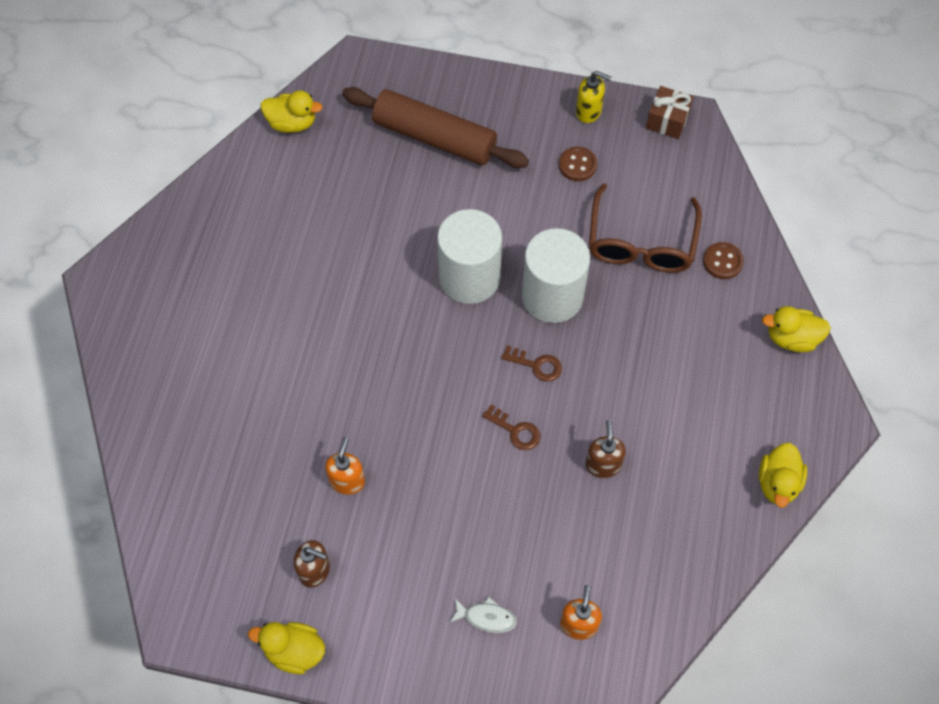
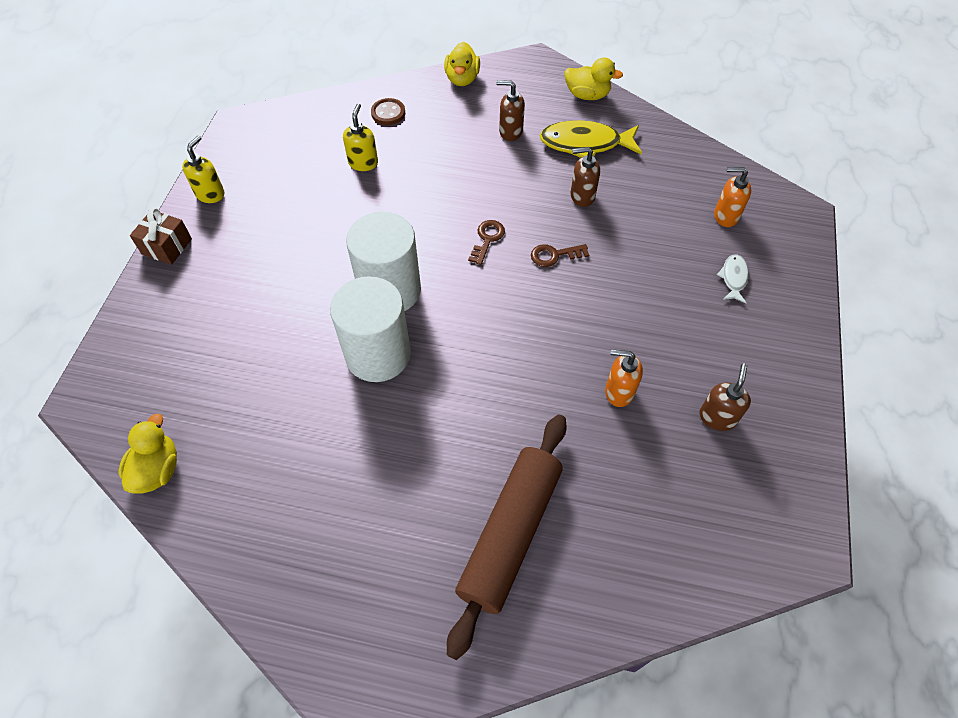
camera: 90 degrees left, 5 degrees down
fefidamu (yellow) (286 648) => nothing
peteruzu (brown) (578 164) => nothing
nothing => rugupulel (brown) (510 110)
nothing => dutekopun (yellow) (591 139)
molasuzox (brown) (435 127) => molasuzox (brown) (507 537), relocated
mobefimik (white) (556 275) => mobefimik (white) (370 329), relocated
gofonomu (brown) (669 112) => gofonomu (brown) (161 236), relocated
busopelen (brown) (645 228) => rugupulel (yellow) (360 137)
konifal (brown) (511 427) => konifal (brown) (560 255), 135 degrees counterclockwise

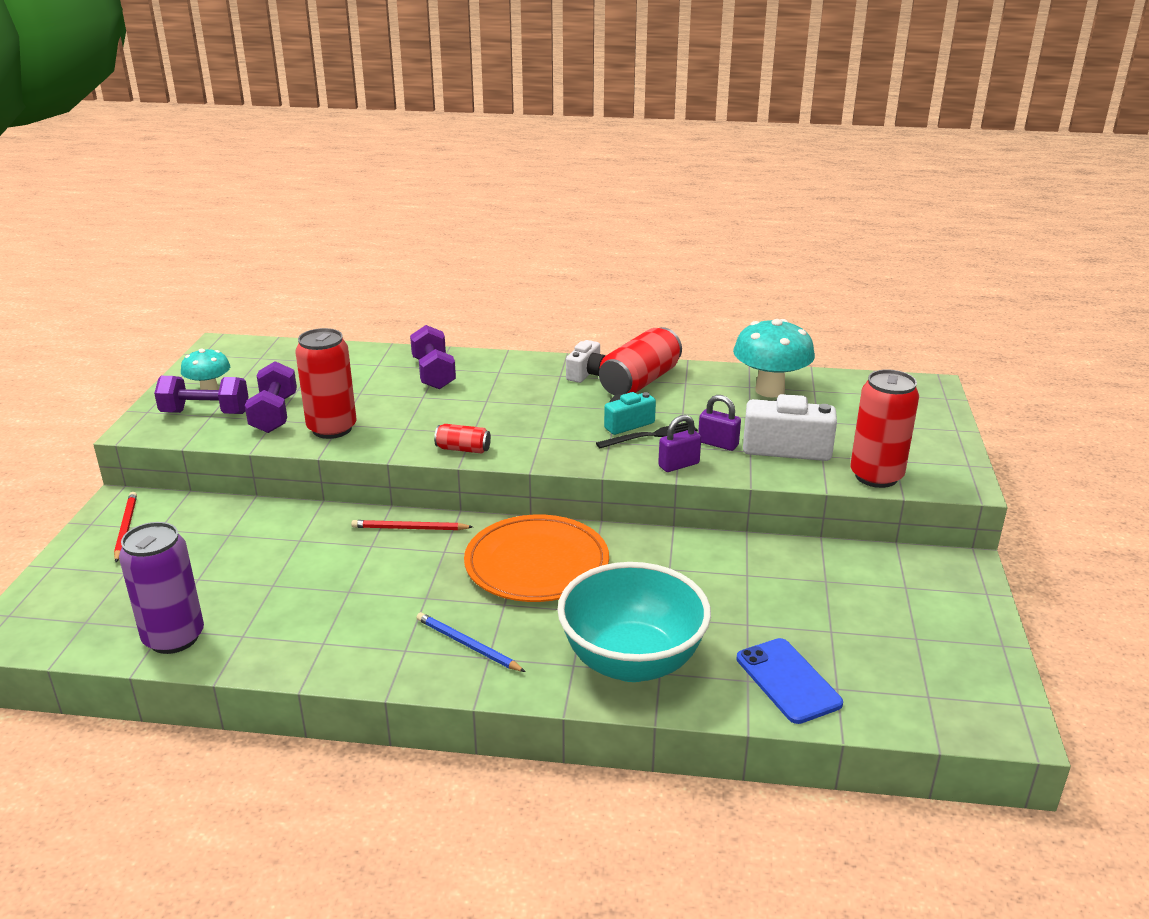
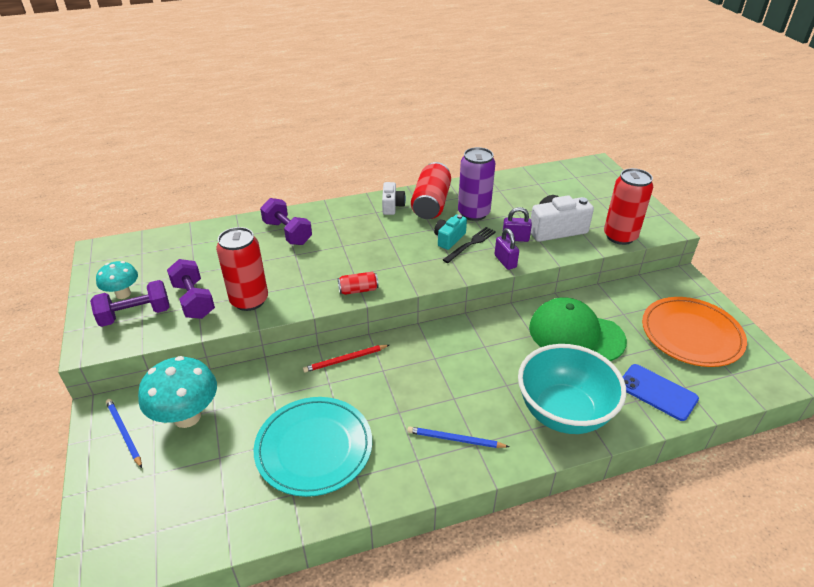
camera: 25 degrees left, 10 degrees up
nothing => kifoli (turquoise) (313 447)
nothing => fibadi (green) (578 329)
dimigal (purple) (161 588) => dimigal (purple) (476 184), relocated
kifoli (orange) (536 558) => kifoli (orange) (694 332), relocated
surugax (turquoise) (774 358) => surugax (turquoise) (177 392), relocated
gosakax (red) (125 527) => gosakax (blue) (124 433)
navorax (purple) (679 443) => navorax (purple) (507 249), 60 degrees counterclockwise

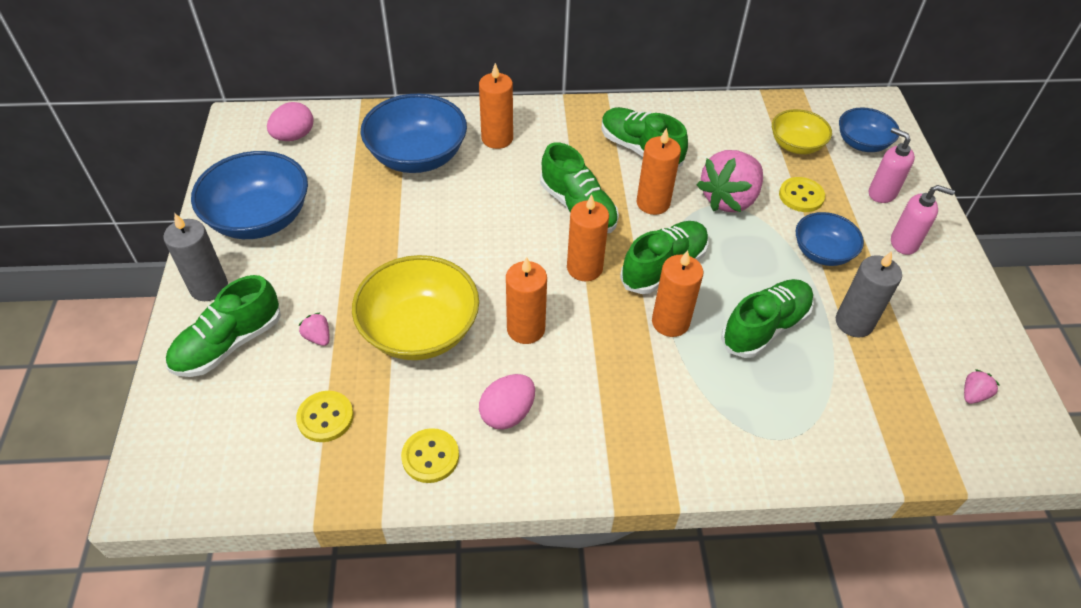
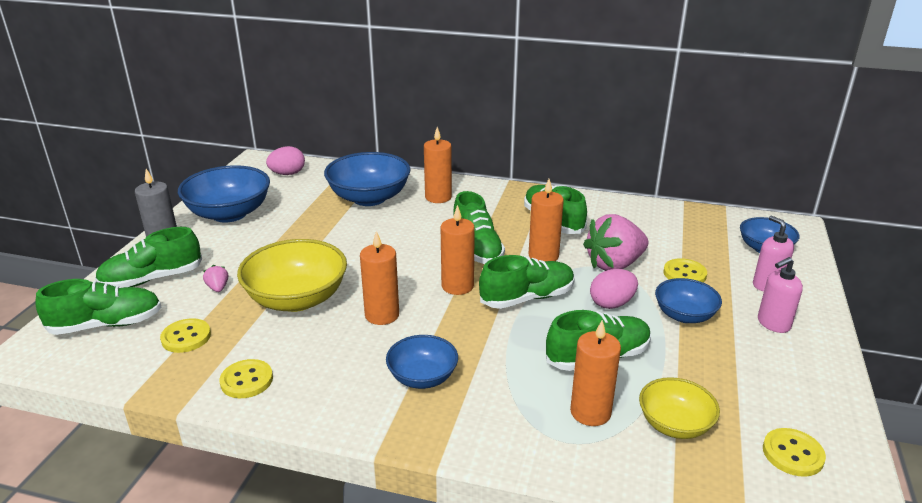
camera: 20 degrees right, 20 degrees down
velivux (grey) (869 294) => nothing
nothing => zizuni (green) (98 307)
nothing => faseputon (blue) (422 362)
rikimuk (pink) (507 401) => rikimuk (pink) (614 289), relocated
velivux (orange) (677 293) => velivux (orange) (595 373), relocated
faseputon (yellow) (802 131) => faseputon (yellow) (679 408), relocated
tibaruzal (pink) (982 386) => peteruzu (yellow) (794 452)
rugupulel (pink) (923 220) => rugupulel (pink) (780 295), 120 degrees clockwise

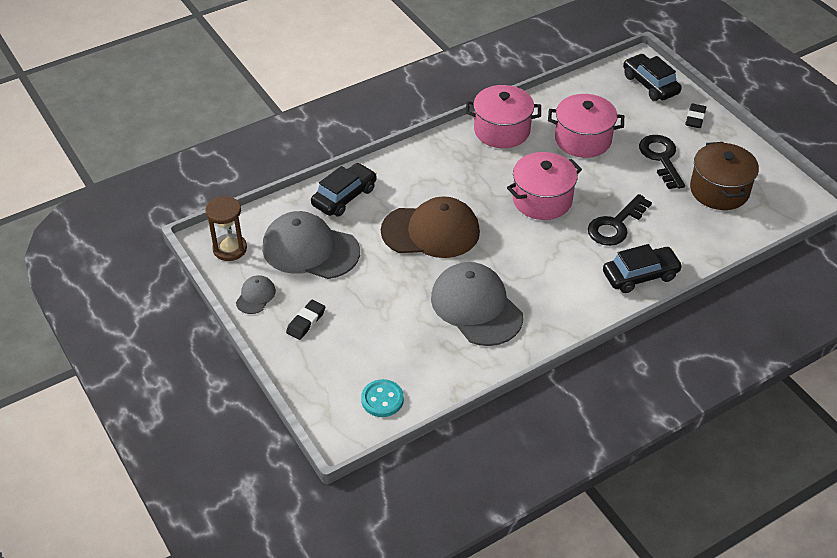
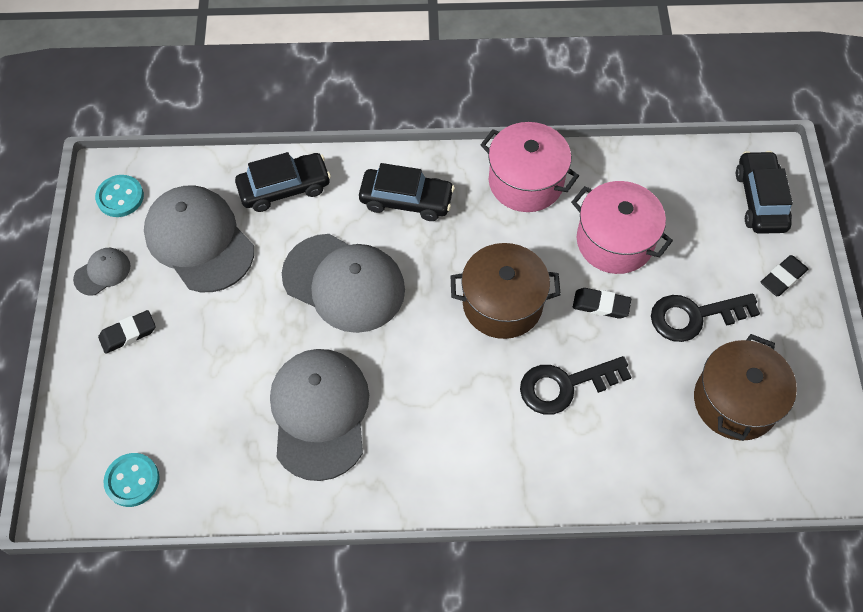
camera: 30 degrees right, 15 degrees up
nothing => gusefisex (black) (602 303)
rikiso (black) (643 268) => rikiso (black) (407 192), relocated
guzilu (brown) (226 228) => peteruzu (turquoise) (119 196)
fibadi (brown) (430 227) => fibadi (grey) (343 283)
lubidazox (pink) (544 186) => lubidazox (brown) (506 291)
konifal (black) (662 162) => konifal (black) (705 318), 120 degrees counterclockwise

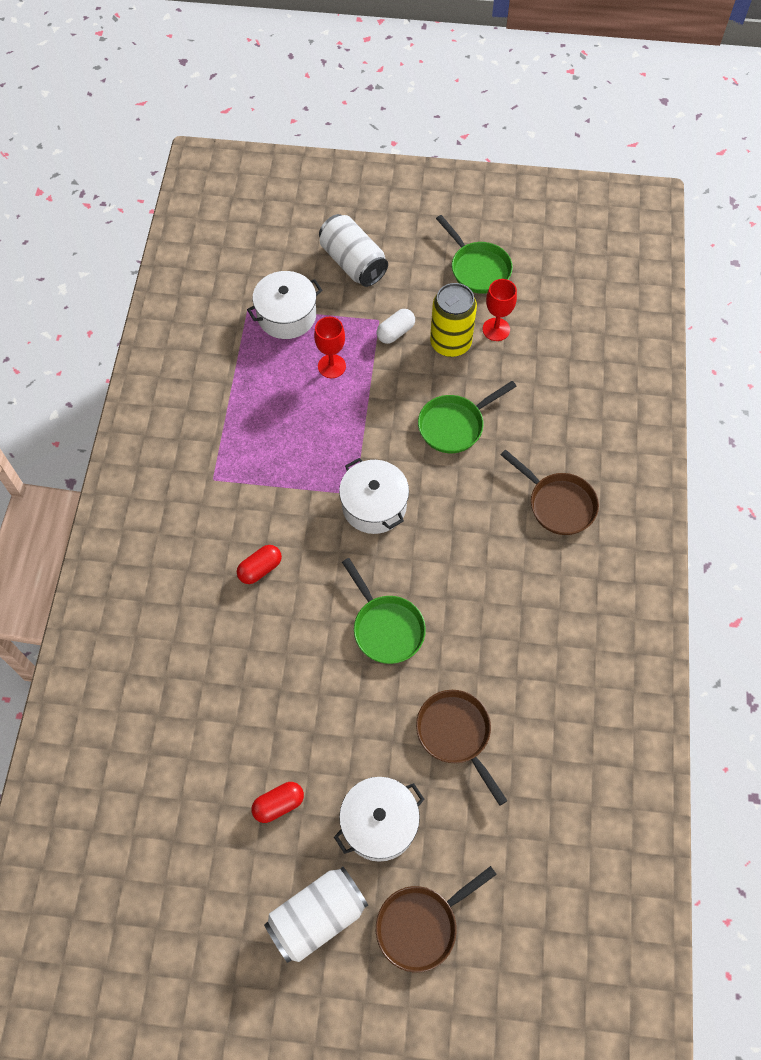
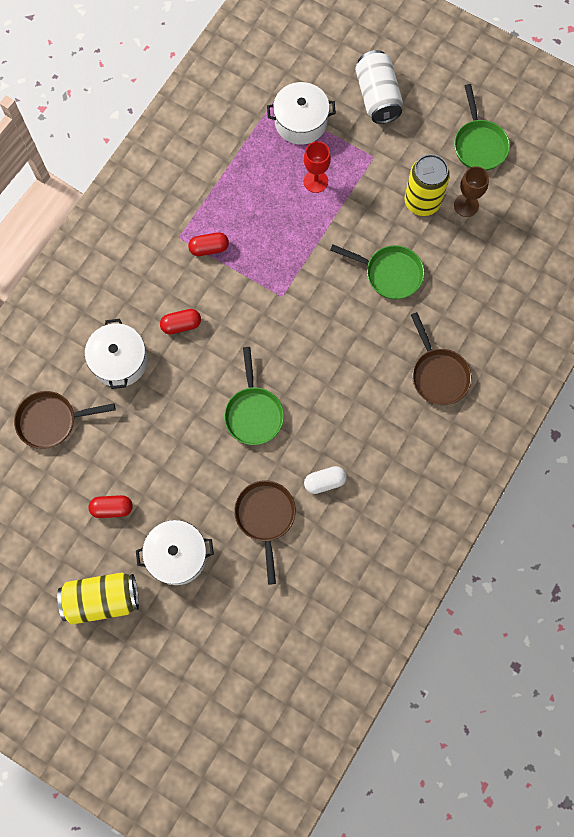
camera: 25 degrees right, 10 degrees up
nothing => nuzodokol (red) (208 244)
lubidazox (white) (374 496) => lubidazox (white) (116 354), relocated
nuzodokol (white) (395 326) => nuzodokol (white) (325 480), relocated
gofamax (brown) (436 919) => gofamax (brown) (64 420), relocated
dimigal (white) (316 915) => dimigal (yellow) (98 598)
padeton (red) (500 310) => padeton (brown) (471 191)
gofamax (green) (467 417) => gofamax (green) (377 271), 150 degrees counterclockwise

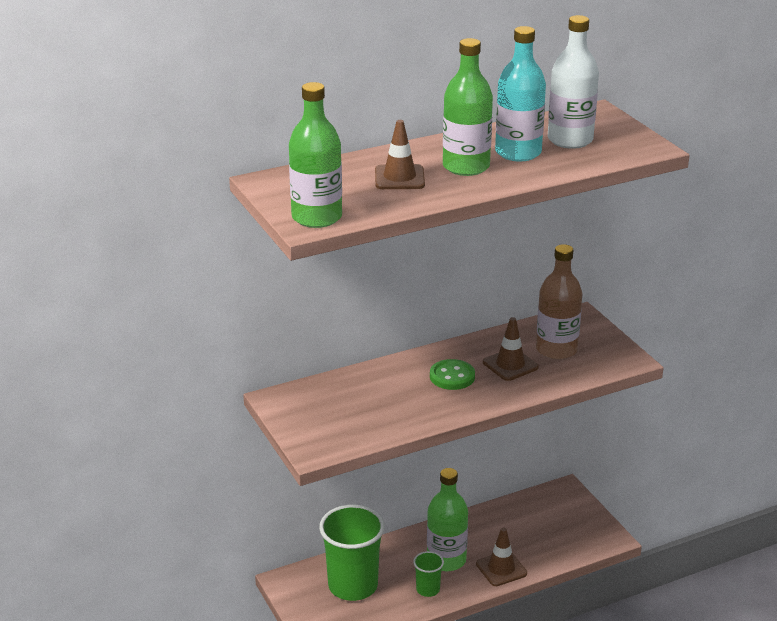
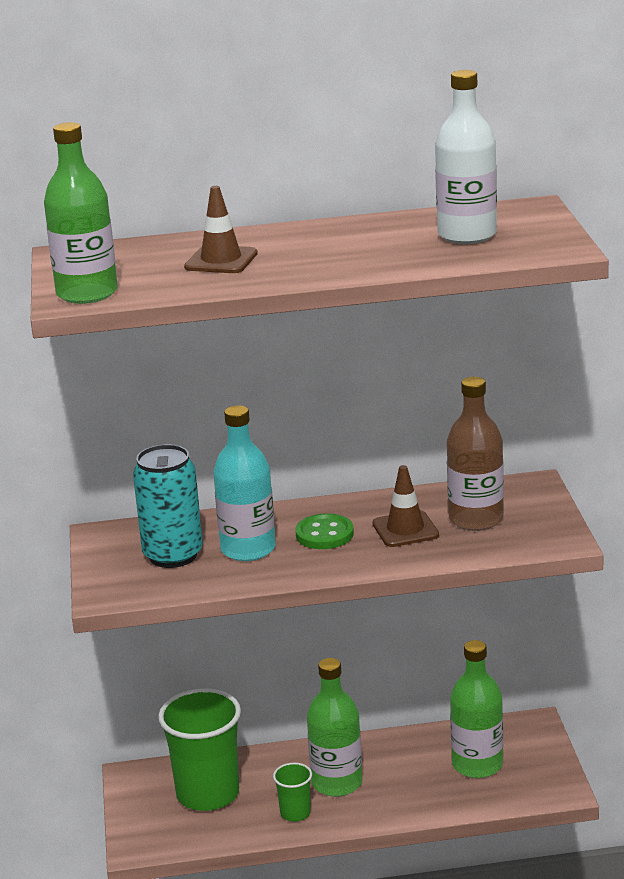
camera: 20 degrees right, 5 degrees down
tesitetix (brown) (501 557) => nothing
nothing => dimigal (turquoise) (168 506)
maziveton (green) (468 107) => maziveton (green) (476 709), relocated
maziveton (turquoise) (520 93) => maziveton (turquoise) (244 483), relocated

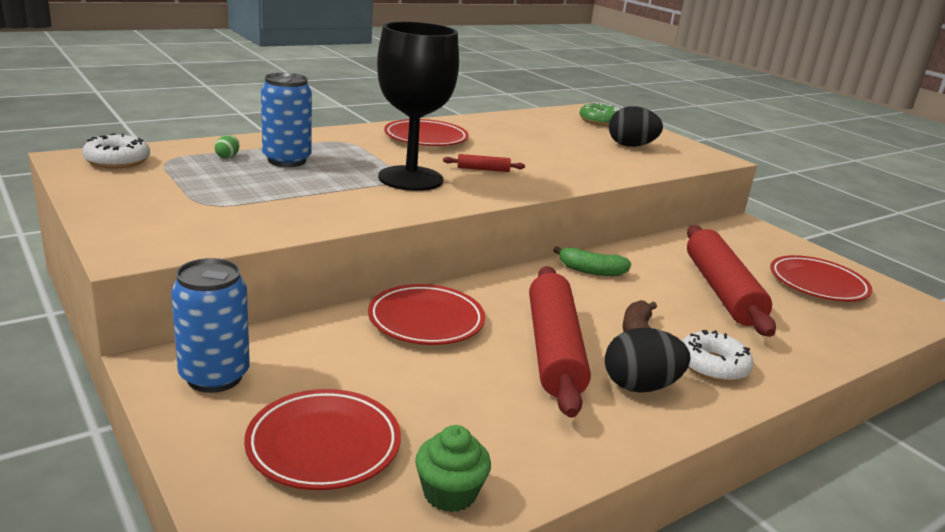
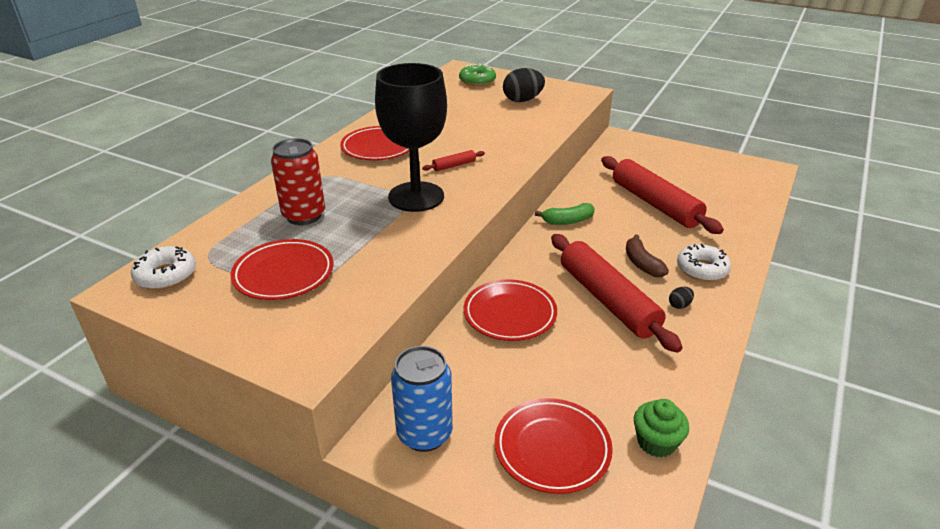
camera: 25 degrees left, 10 degrees up
rikimuk (green) (227 147) => nothing
kifoli (red) (821 278) => kifoli (red) (282 269), relocated
dimigal (blue) (286 120) => dimigal (red) (298 181)
rikimuk (black) (648 360) => rikimuk (black) (681 298), x0.46

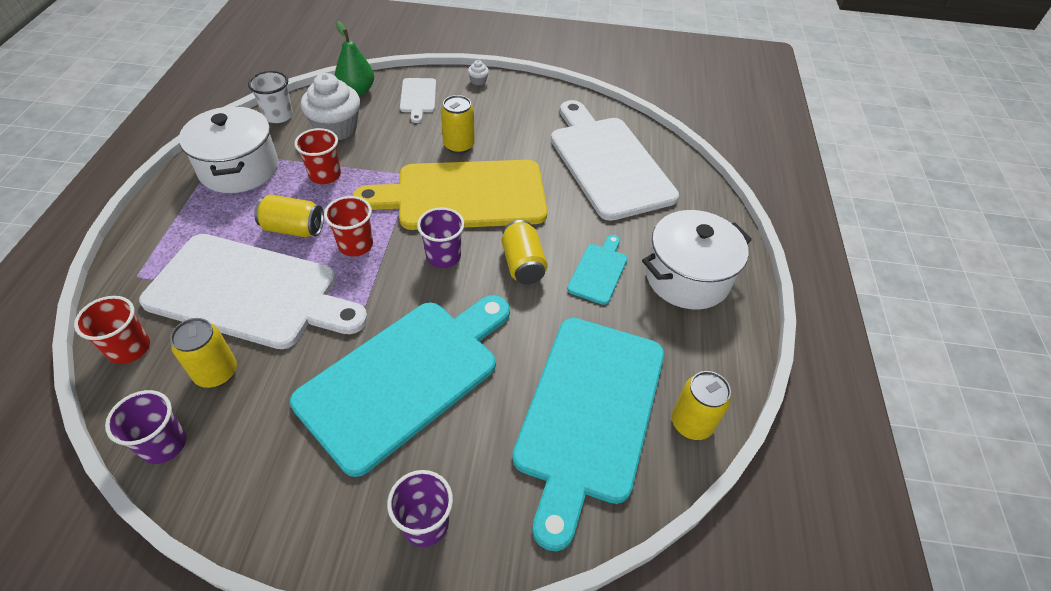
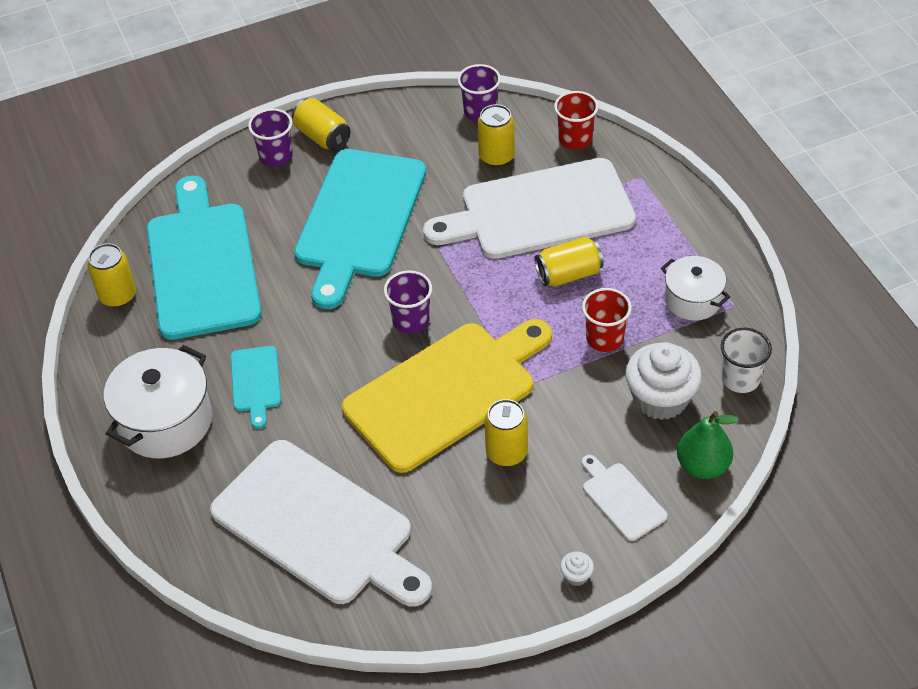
camera: 155 degrees right, 0 degrees up
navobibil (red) (348 226) => nothing
dimigal (yellow) (525 252) => dimigal (yellow) (321 124), relocated
lubidazox (white) (228 149) => lubidazox (white) (695 288), x0.62

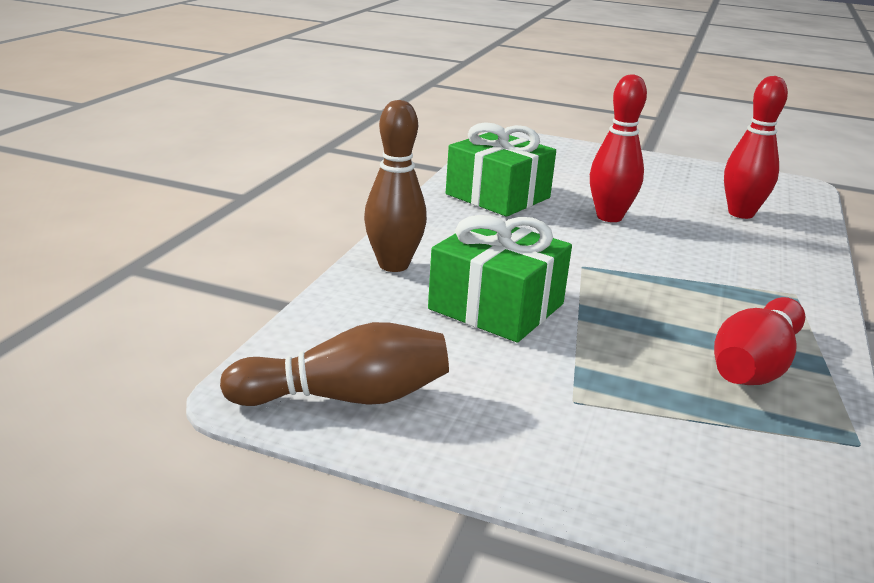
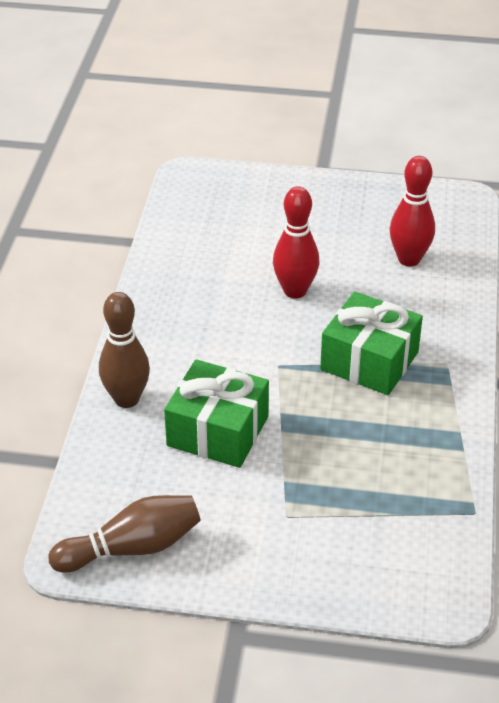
camera: 10 degrees left, 15 degrees up
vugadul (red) (759 341) => nothing
gofonomu (green) (501 169) => gofonomu (green) (371 343), relocated

